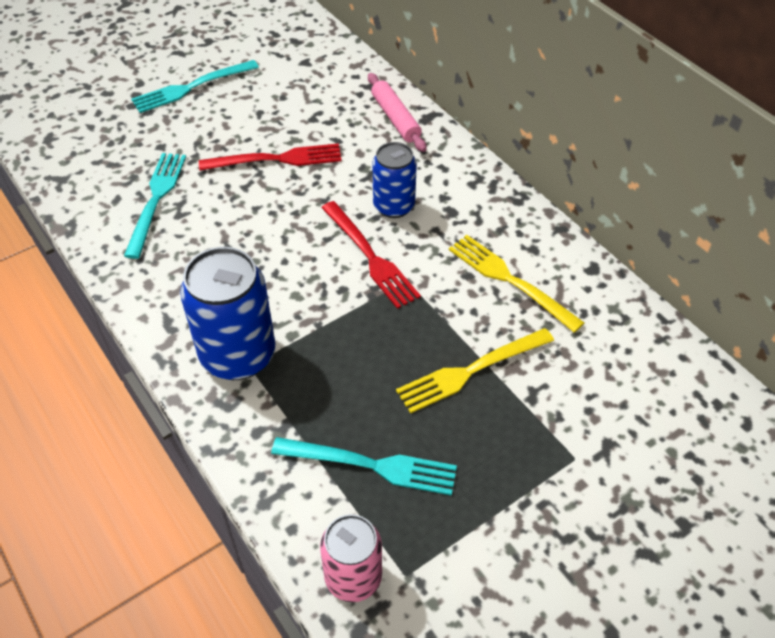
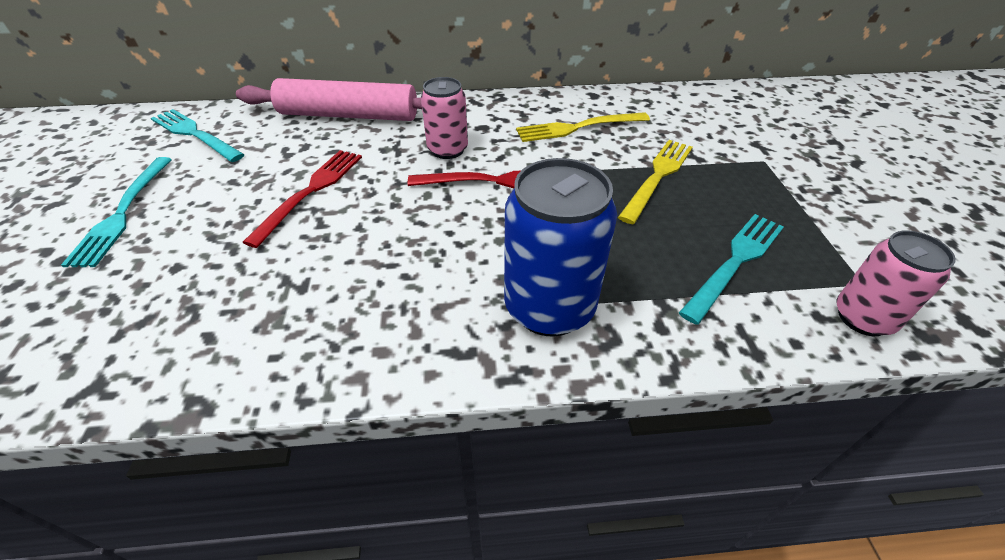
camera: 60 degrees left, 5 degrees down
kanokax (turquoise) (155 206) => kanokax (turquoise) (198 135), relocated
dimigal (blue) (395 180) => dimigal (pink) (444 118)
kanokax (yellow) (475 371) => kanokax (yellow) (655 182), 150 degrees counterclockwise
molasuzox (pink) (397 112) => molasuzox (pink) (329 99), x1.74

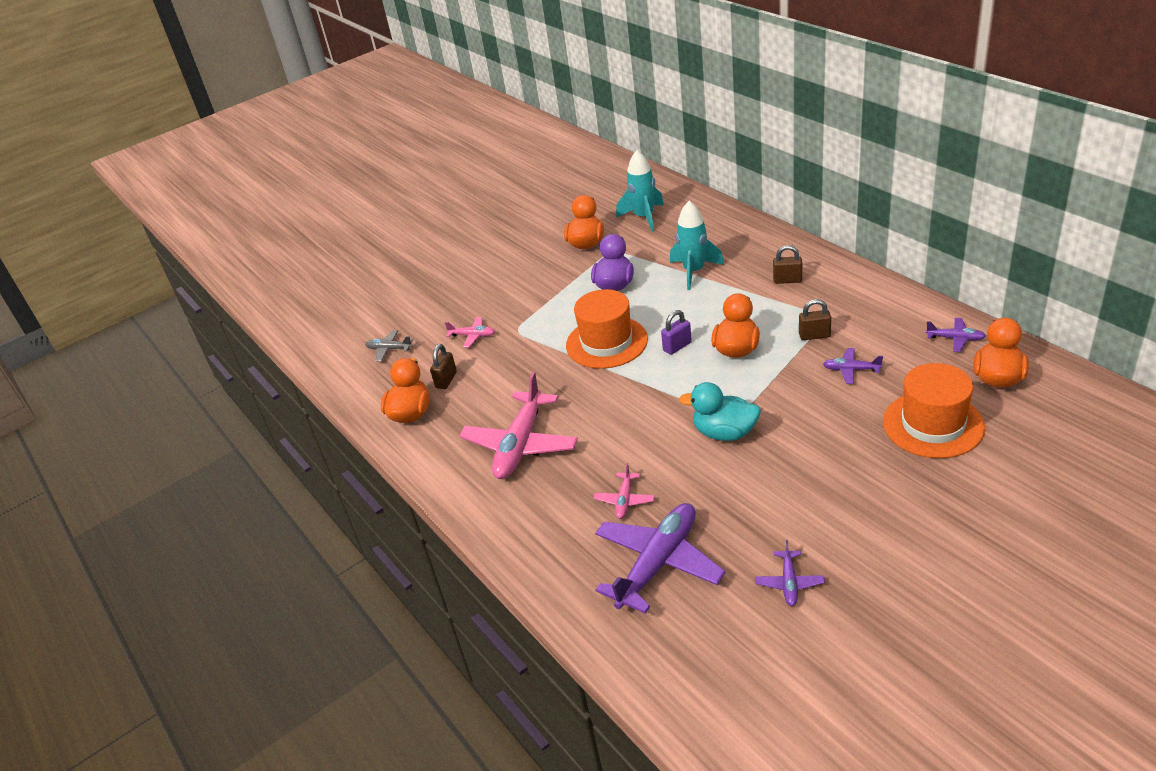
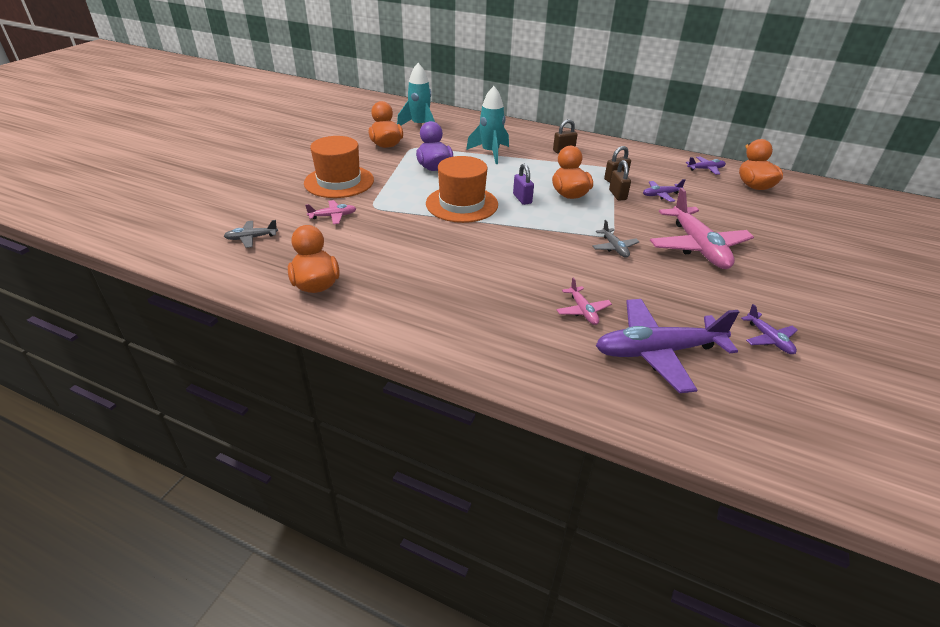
camera: 35 degrees left, 0 degrees up
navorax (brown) (443 366) => navorax (brown) (620 180), relocated
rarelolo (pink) (518 425) => rarelolo (pink) (702 228), relocated
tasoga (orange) (934 410) => tasoga (orange) (339 167), relocated
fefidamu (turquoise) (720 411) => rarelolo (grey) (615 239)
rarelolo (purple) (660 558) => rarelolo (purple) (667 346), 105 degrees counterclockwise
navorax (purple) (676 332) => navorax (purple) (523 184), 45 degrees counterclockwise

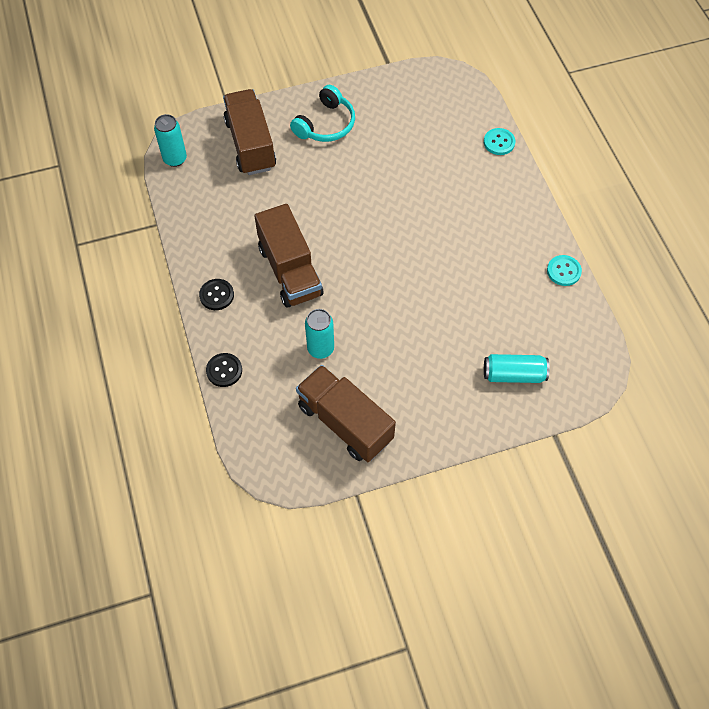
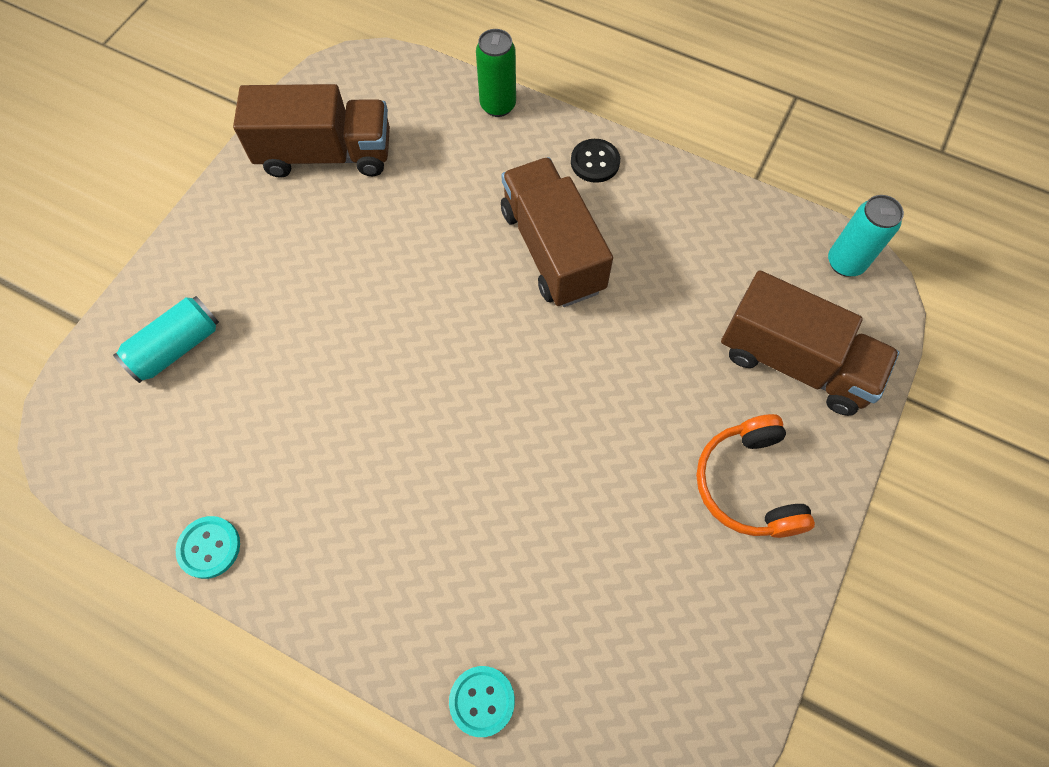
camera: 135 degrees right, 5 degrees up
dimigal (turquoise) (319 334) => nothing
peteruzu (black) (224 370) => dimigal (green) (496 73)
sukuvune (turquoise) (322 113) => sukuvune (orange) (755 476)
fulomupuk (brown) (288 256) => fulomupuk (brown) (557 232), 45 degrees clockwise

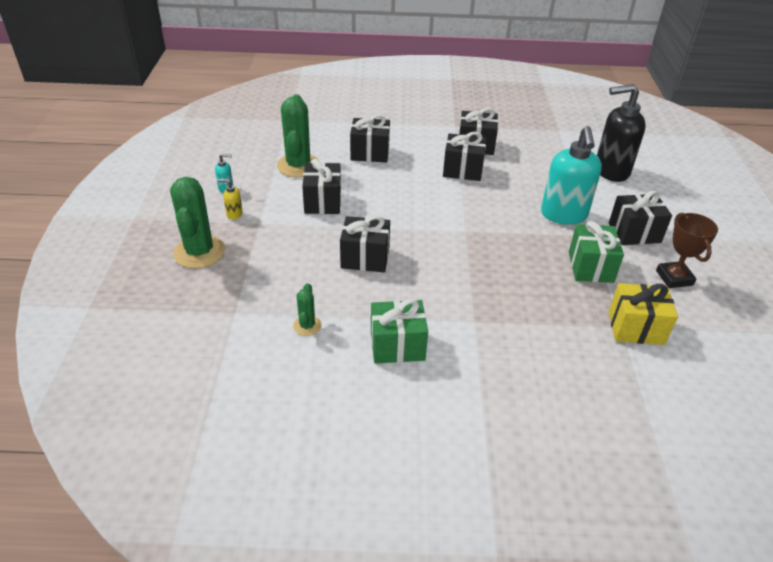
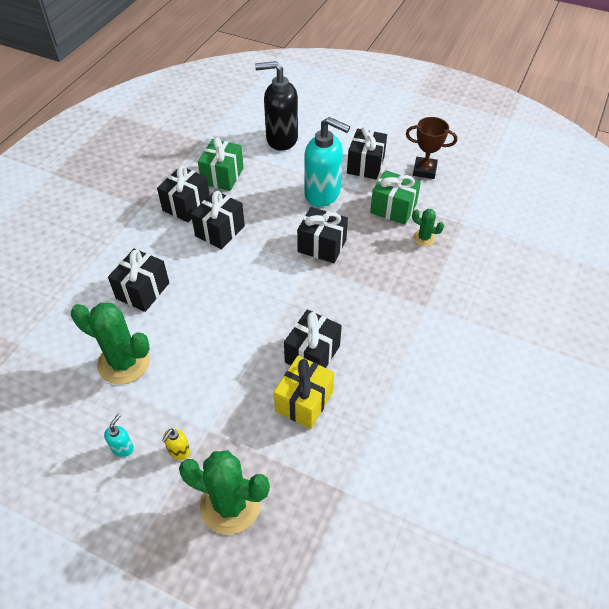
camera: 65 degrees left, 10 degrees up
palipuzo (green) (307 309) => palipuzo (green) (428 227), relocated
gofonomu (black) (321 186) => gofonomu (black) (322 235), relocated
gofonomu (green) (399 331) => gofonomu (green) (221 164), relocated
gofonomu (yellow) (643 314) => gofonomu (yellow) (304 392), relocated
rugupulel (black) (621 133) => rugupulel (black) (276 106), 75 degrees clockwise

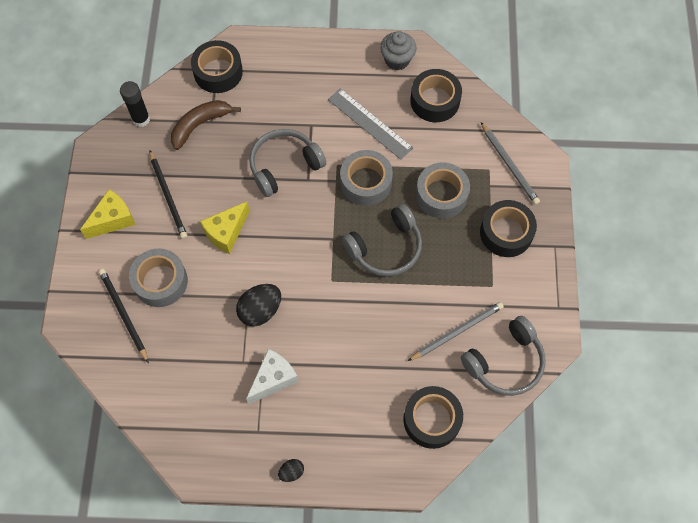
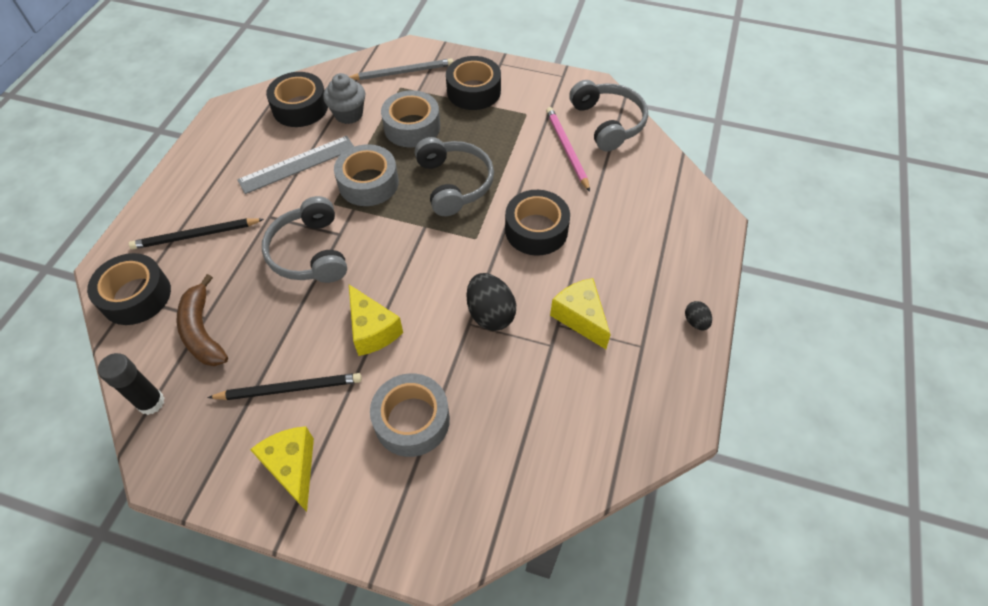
camera: 75 degrees left, 10 degrees down
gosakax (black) (124 316) => gosakax (black) (196 234), relocated
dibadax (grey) (398 50) => dibadax (grey) (344 98), relocated
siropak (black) (433 417) => siropak (black) (537 223), relocated
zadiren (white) (272 376) => zadiren (yellow) (580 313)
gosakax (grey) (456 331) => gosakax (pink) (568 149)

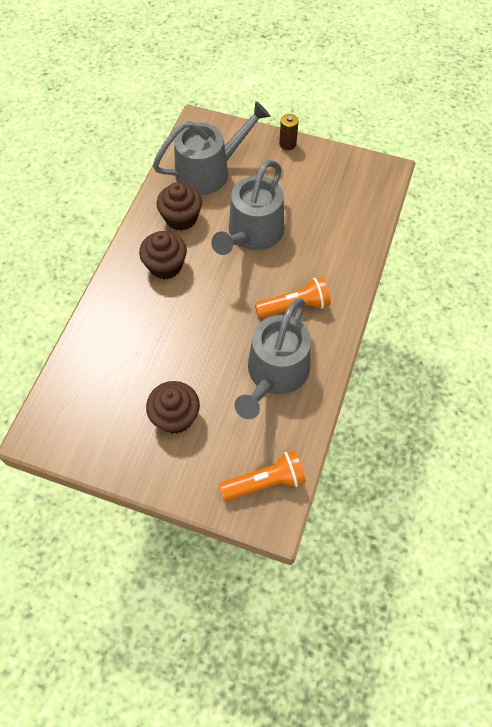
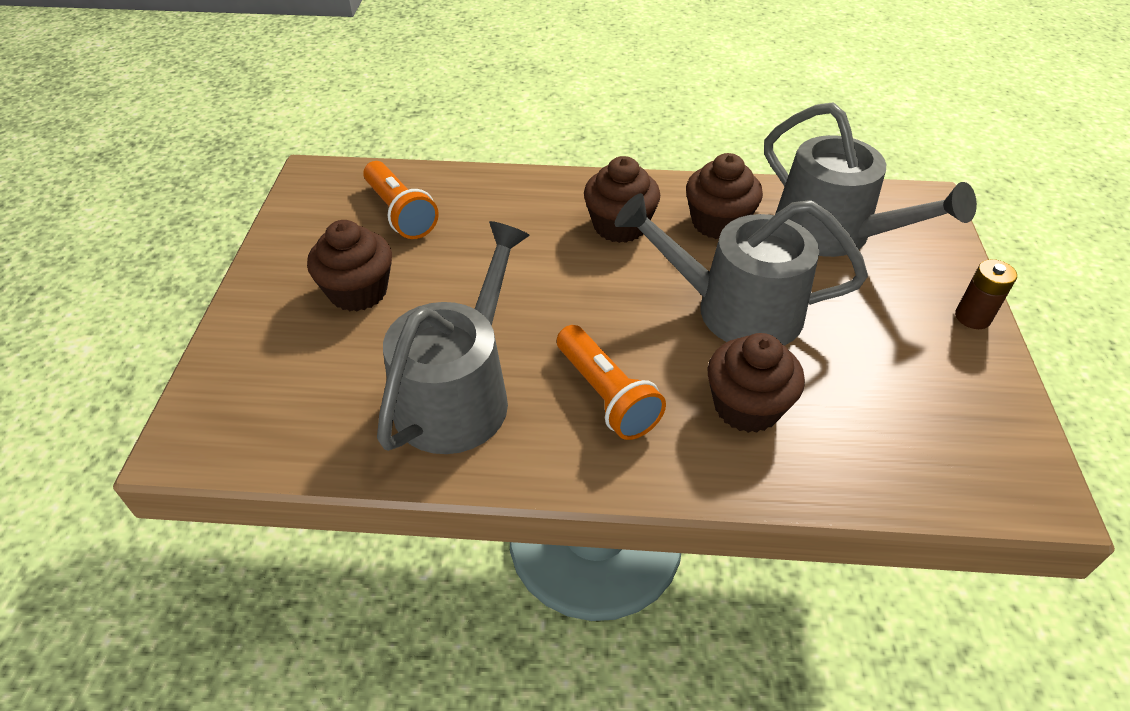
camera: 75 degrees right, 15 degrees down
nothing => dibadax (brown) (756 383)
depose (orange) (262 475) => depose (orange) (401 200), relocated
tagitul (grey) (272 358) => tagitul (grey) (453 337), 105 degrees clockwise

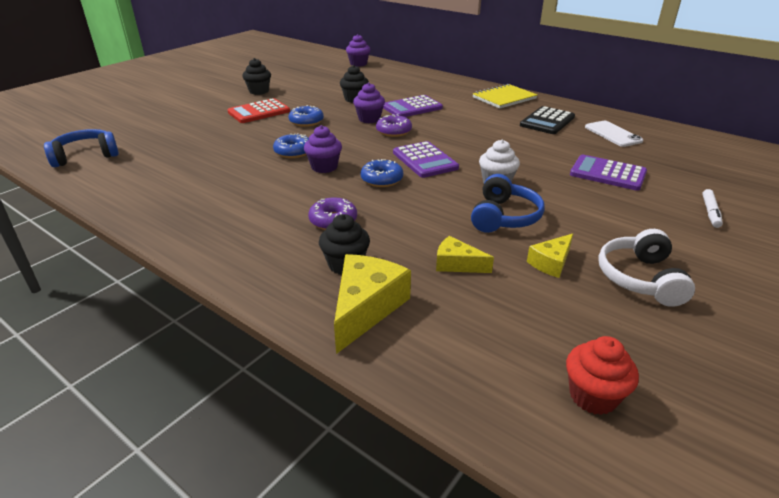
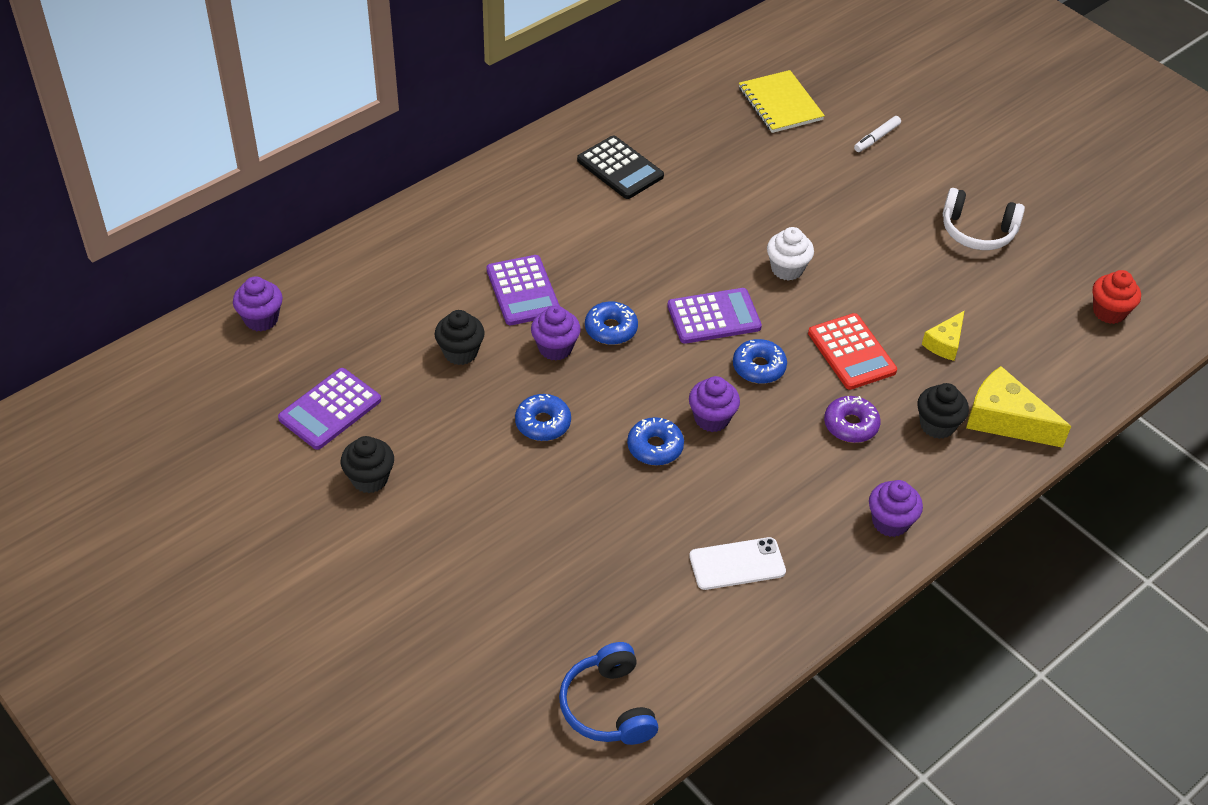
camera: 80 degrees left, 15 degrees up
sukuvune (blue) (508 203) => nothing
zadiren (yellow) (550 256) => nothing
nothing => dibadax (purple) (896 508)
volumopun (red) (259 110) => volumopun (red) (852 351), relocated
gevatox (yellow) (505 96) => gevatox (yellow) (782 101), relocated
volumopun (purple) (608 173) => volumopun (purple) (329 409), relocated
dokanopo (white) (614 134) => dokanopo (white) (737 563), relocated
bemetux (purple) (394 125) => bemetux (blue) (611 323)
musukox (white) (712 208) => musukox (white) (877 134), 105 degrees clockwise

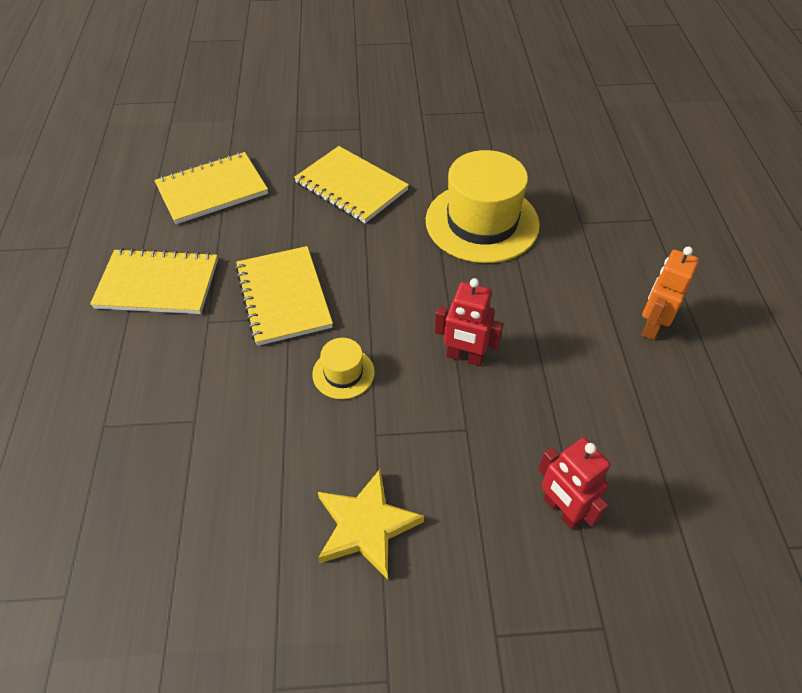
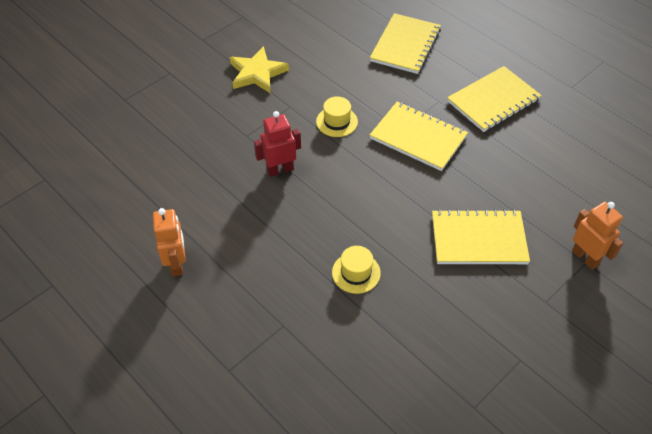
camera: 140 degrees right, 0 degrees up
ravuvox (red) (574 484) => nothing
nothing => ravuvox (orange) (597 236)
gevatox (yellow) (211 188) => gevatox (yellow) (405 43), relocated
tasoga (yellow) (483 206) => tasoga (yellow) (356 270), x0.46

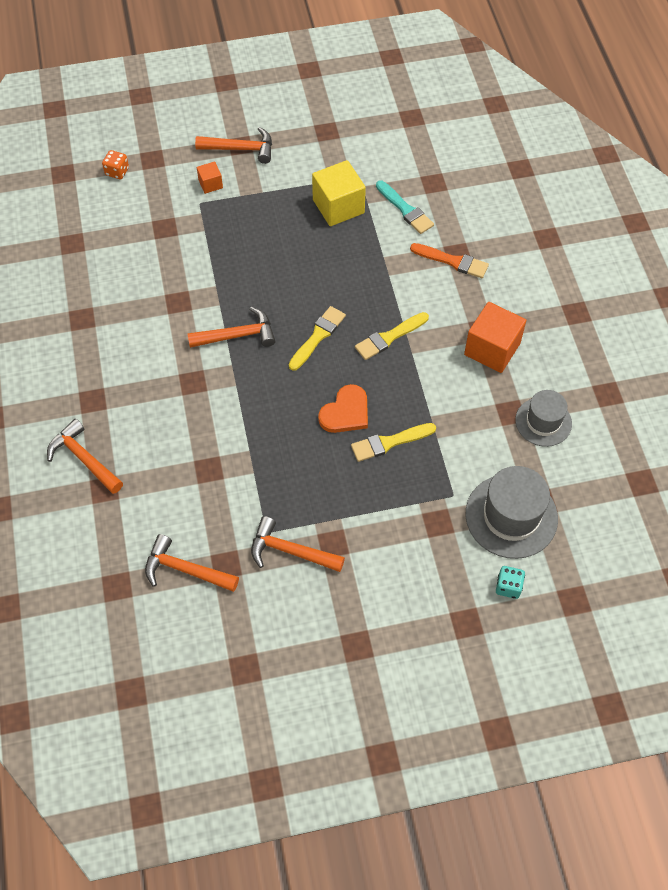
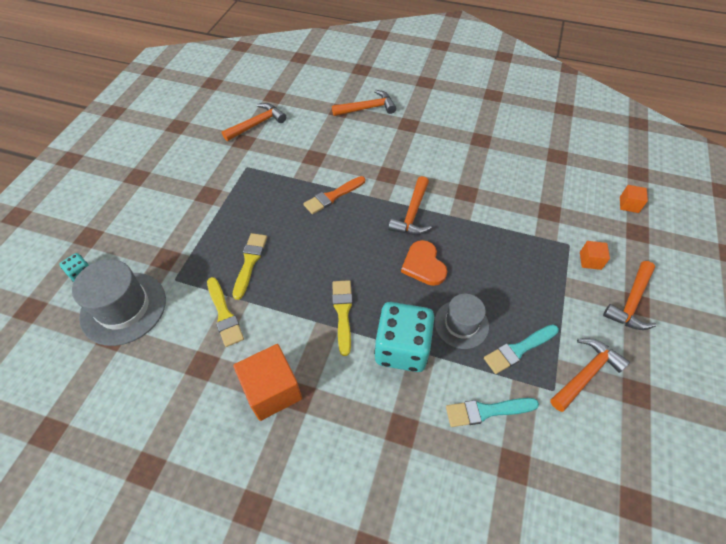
camera: 120 degrees right, 5 degrees down
nothing => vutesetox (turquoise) (404 337)
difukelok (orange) (298 544) => difukelok (orange) (590 375), relocated
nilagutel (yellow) (317 338) => nilagutel (yellow) (225 312), relocated
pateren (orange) (343 408) => pateren (orange) (424 263), relocated
nilagutel (orange) (449 260) => nilagutel (orange) (334 195), relocated
tasoga (grey) (543 418) => tasoga (grey) (462 321), relocated
vutesetox (orange) (115 164) => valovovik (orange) (634 199)
valovovik (yellow) (339 193) => nilagutel (turquoise) (521 349)

